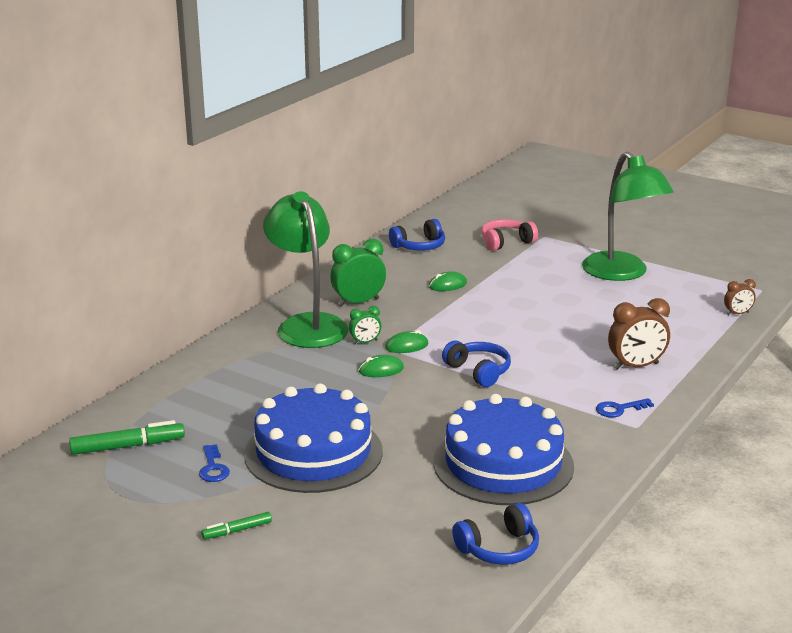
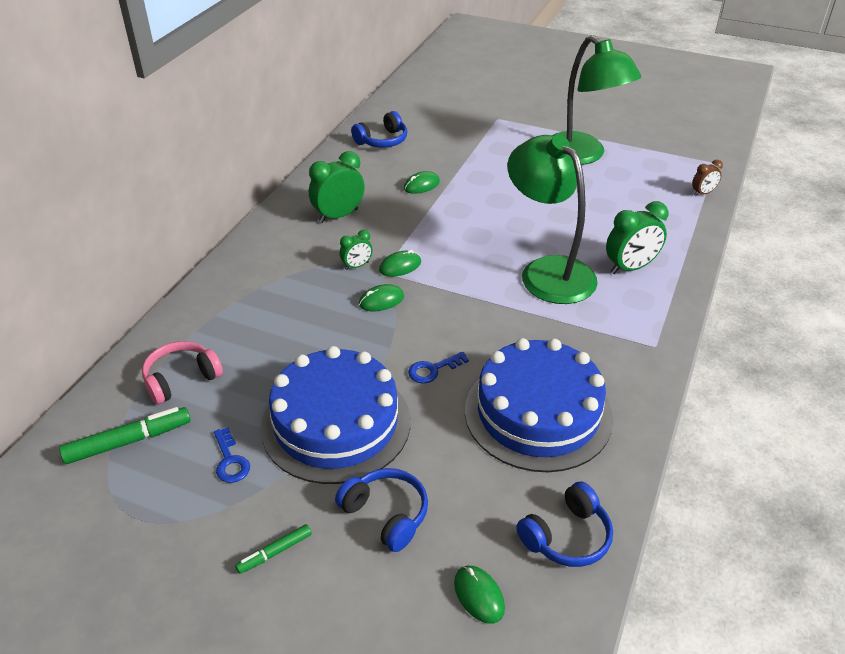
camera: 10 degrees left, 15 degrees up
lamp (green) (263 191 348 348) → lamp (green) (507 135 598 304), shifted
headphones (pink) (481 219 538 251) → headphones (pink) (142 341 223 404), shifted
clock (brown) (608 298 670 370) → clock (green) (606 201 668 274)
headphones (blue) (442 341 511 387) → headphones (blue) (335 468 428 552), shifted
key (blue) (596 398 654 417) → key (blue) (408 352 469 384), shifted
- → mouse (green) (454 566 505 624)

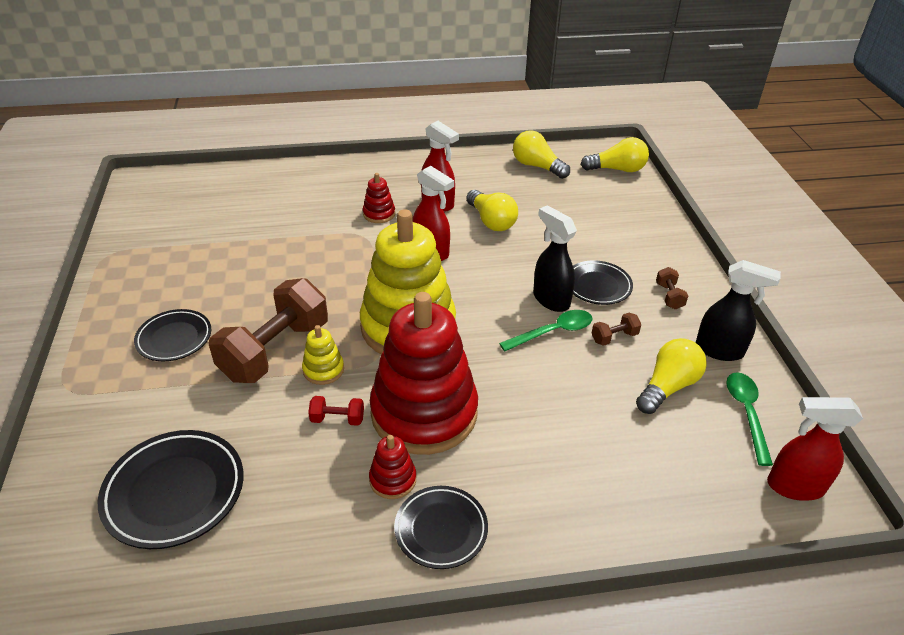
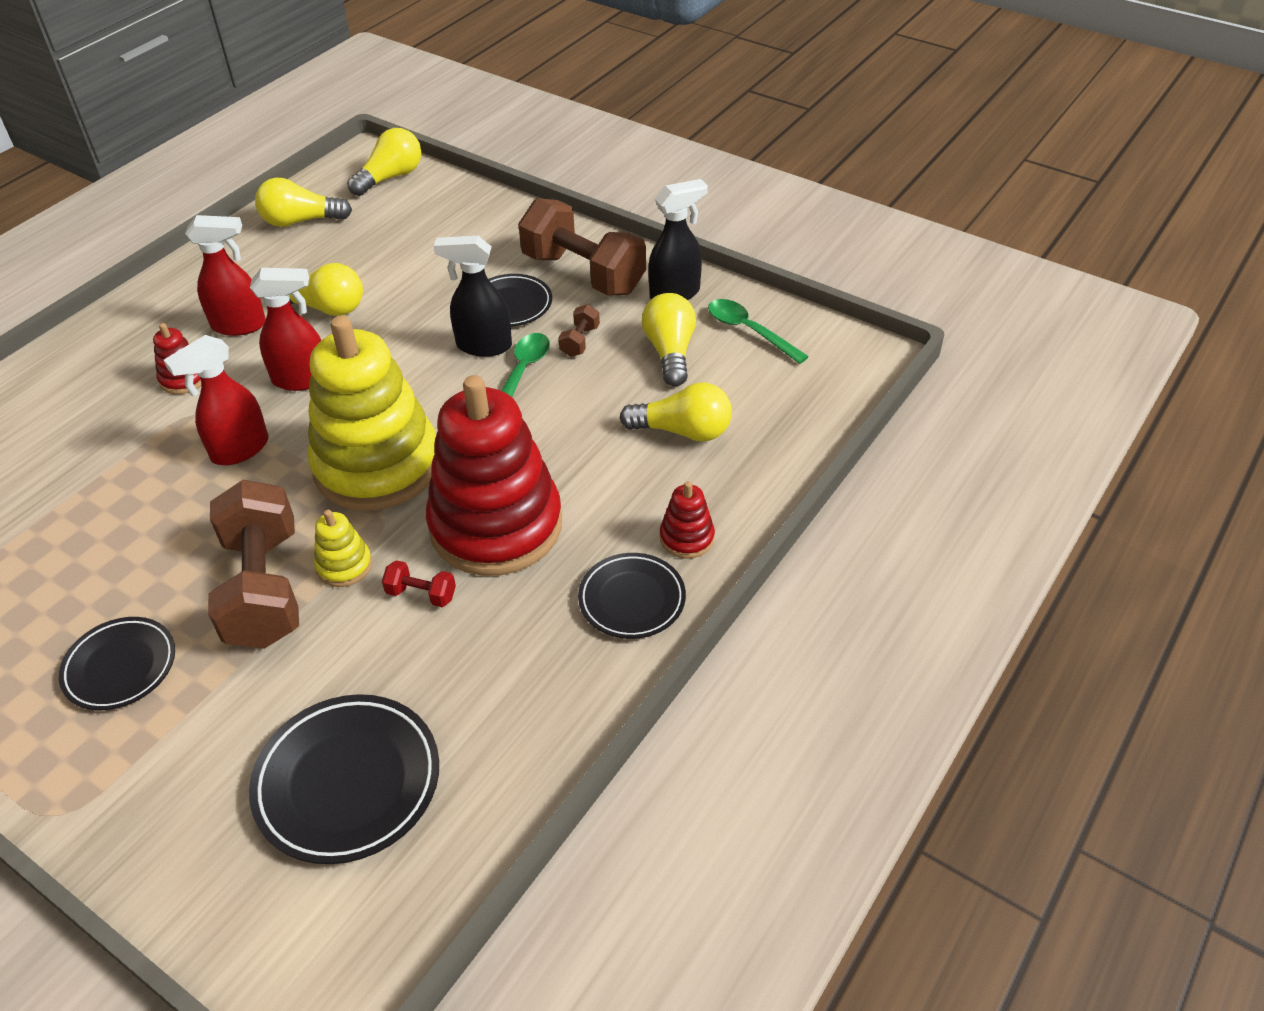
camera: 45 degrees left, 5 degrees up
dumbbell (brown) (656 267 688 309) → dumbbell (brown) (518 198 646 296), x2.43
dumbbell (red) (308 396 364 426) → dumbbell (red) (382 560 456 607), 60 degrees clockwise
spray bottle (red) (767 397 863 501) → spray bottle (red) (164 335 268 465), shifted
stacking toy (red) (369 435 416 499) → stacking toy (red) (660 481 715 559), shifted
- → light bulb (yellow) (620 382 732 442)

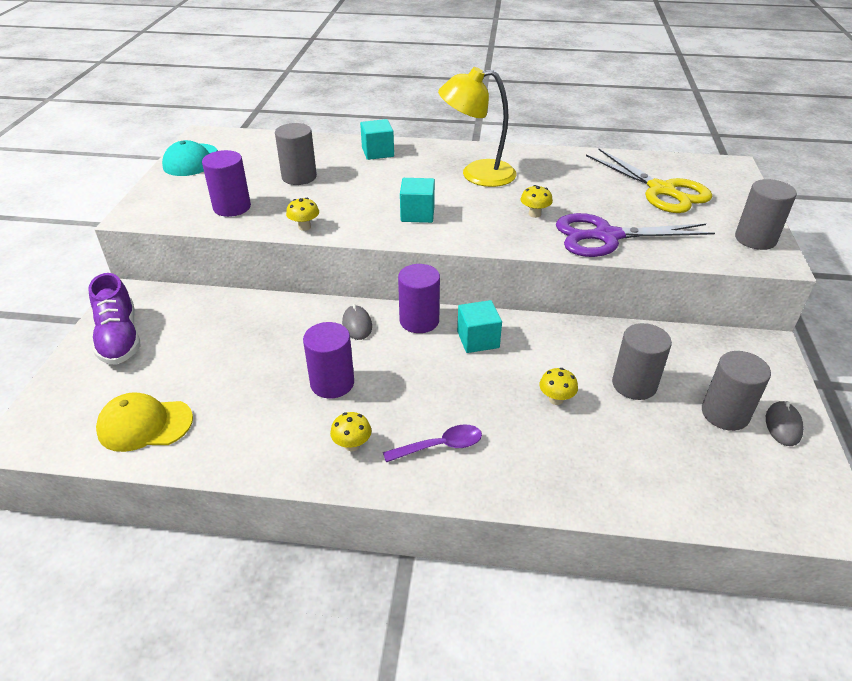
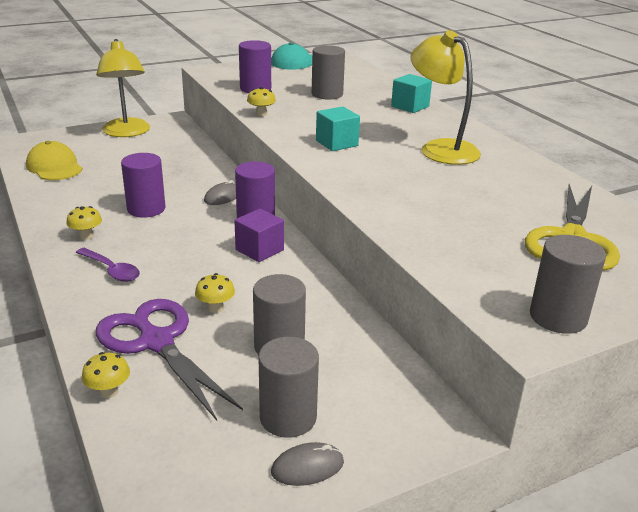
camera: 55 degrees right, 10 degrees down
mushroom (yellow) (520 185 553 218) → mushroom (yellow) (82 352 130 399), shifted
scissors (purple) (556 213 715 257) → scissors (purple) (96 299 243 420), shifted
shoe (purple) (88 273 140 365) → lamp (yellow) (96 39 150 137)
cube (turquoise) (457 300 502 353) → cube (purple) (234 209 284 262)

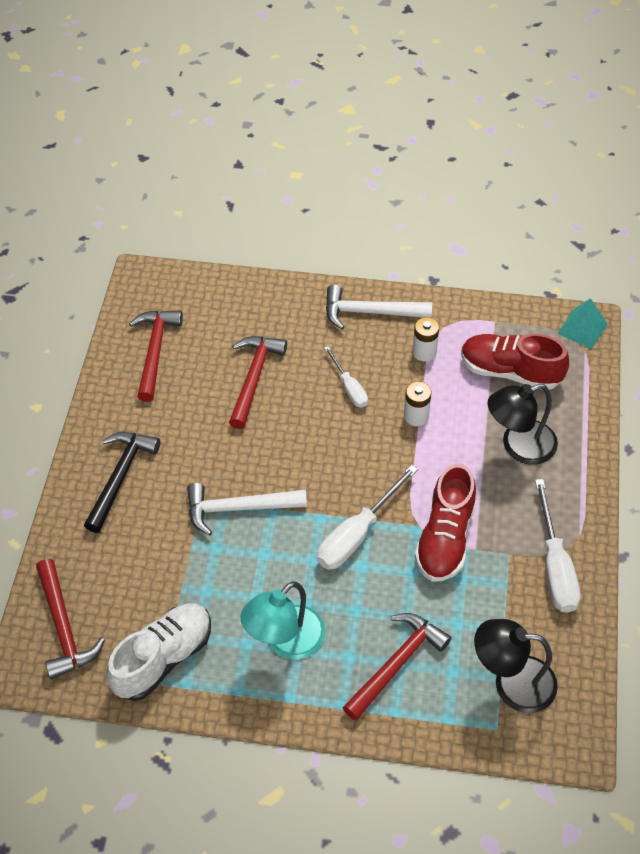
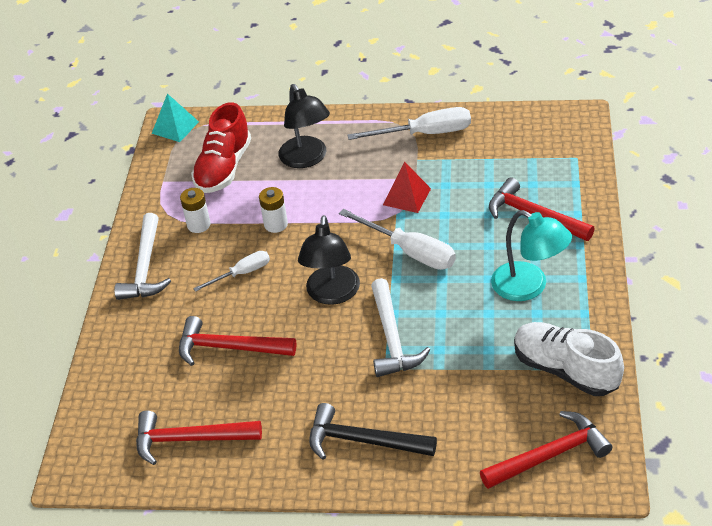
camera: 90 degrees left, 10 degrees down
shoe (red) (415 464 476 582) → pyramid (red) (383 162 431 213)
lamp (black) (474 619 558 713) → lamp (black) (298 215 360 305), shifted

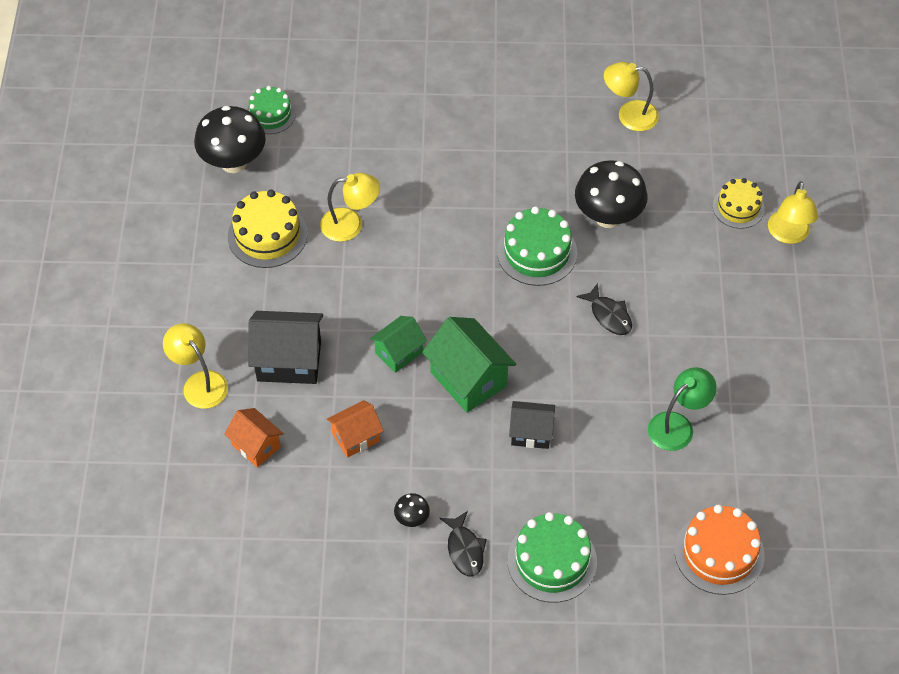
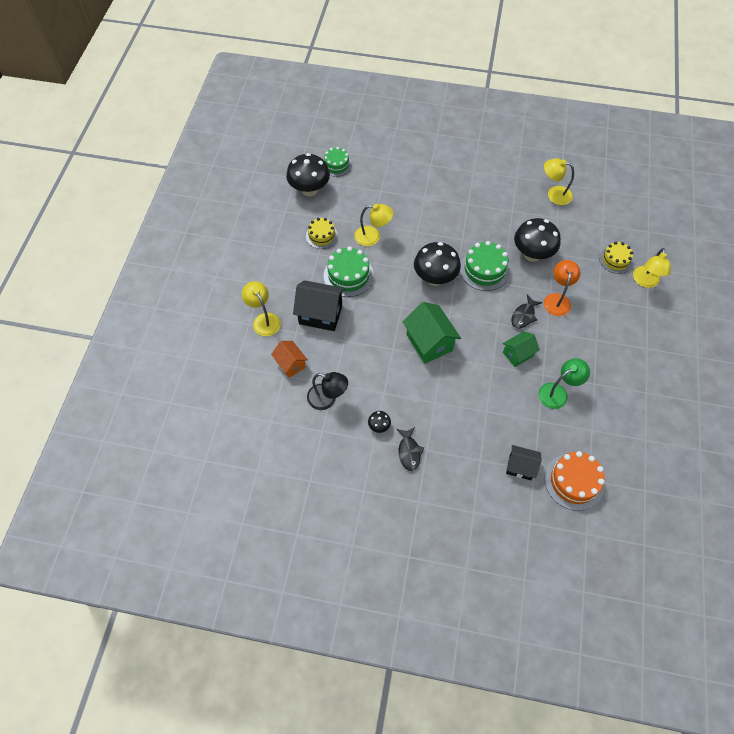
camera: 10 degrees right, 5 degrees up
cake (yellow) (228 190 308 268) → cake (yellow) (306 218 338 249), x0.65
fish (black) (576 283 632 335) → fish (black) (511 295 542 329), 60 degrees clockwise
house (green) (370 316 427 373) → house (green) (503 331 540 367), shifted
house (orange) (326 400 384 458) → -
house (black) (509 401 555 449) → house (black) (506 445 542 480), shifted
cake (green) (507 512 597 603) → cake (green) (324 247 374 297), shifted
- → mushroom (black) (414 242 461 286)
- → lamp (orange) (544 260 581 316)
- → lamp (black) (307 372 348 410)

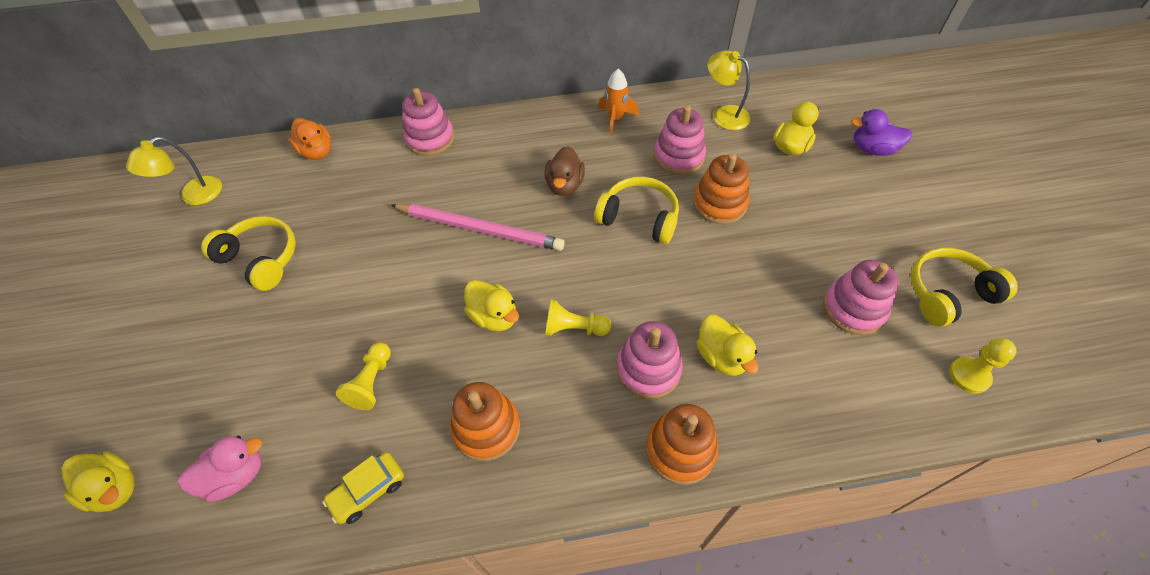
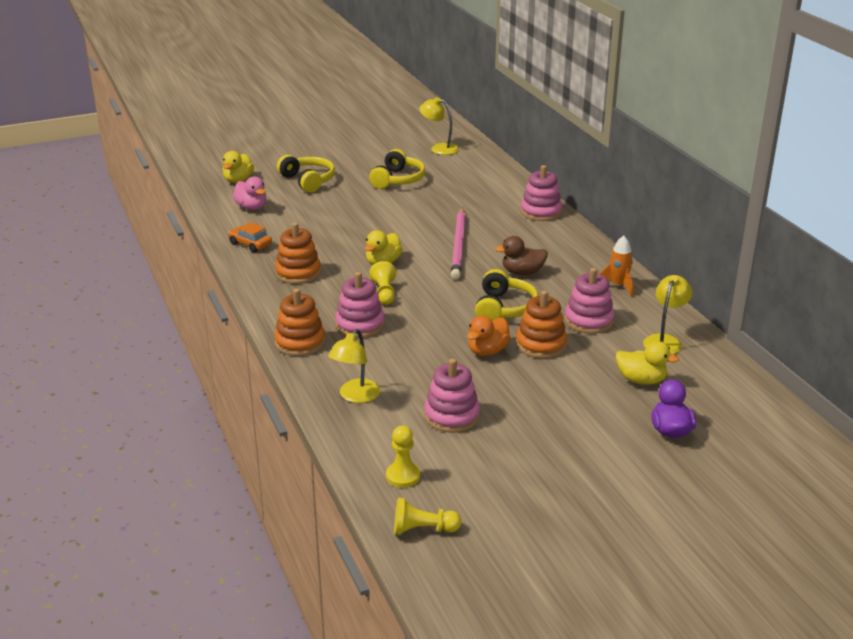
camera: 75 degrees right, 25 degrees down
duck (orange) (288 118 331 160) → duck (orange) (467 315 511 356), shifted
headphones (yellow) (911 248 1018 327) → headphones (yellow) (277 154 335 193), shifted
duck (yellow) (697 315 758 376) → -
pawn (yellow) (336 342 391 410) → pawn (yellow) (394 497 461 535), shifted
car (yellow) (322 452 404 524) → car (orange) (228 222 272 253)
- → lamp (yellow) (328 329 380 403)

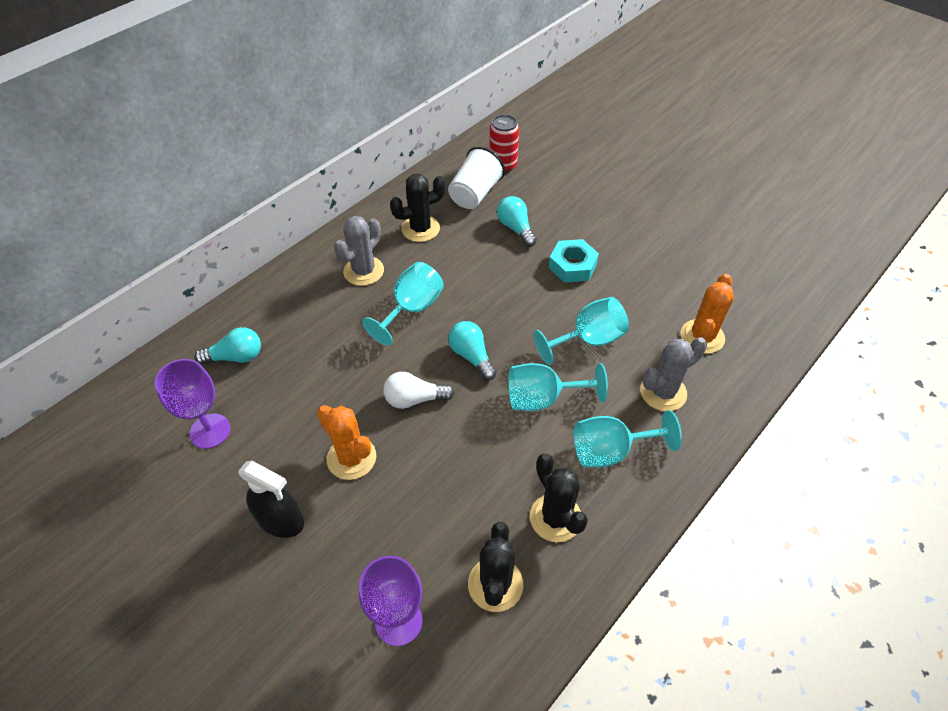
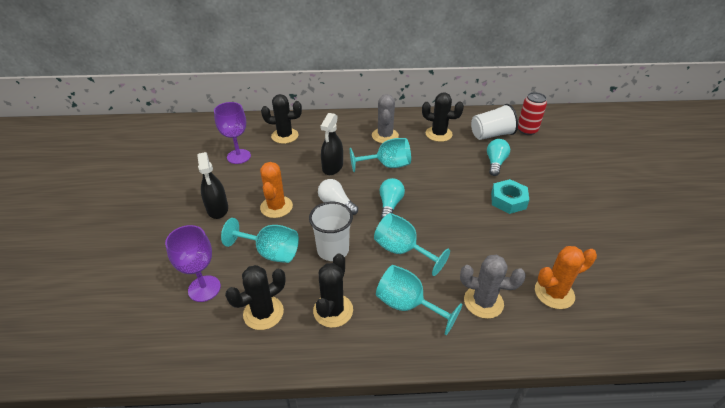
camera: 45 degrees right, 10 degrees down
cactus (grey) (334 216 384 286) → cactus (grey) (372 94 399 143), 75 degrees counterclockwise
goblet (turquoise) (534 297 629 365) → goblet (turquoise) (221 218 299 263), shifted
light bulb (turquoise) (194 327 261 365) → cactus (black) (261 94 302 144)
- → spray bottle (black) (320 113 343 175)
- → cup (white) (309 202 353 261)

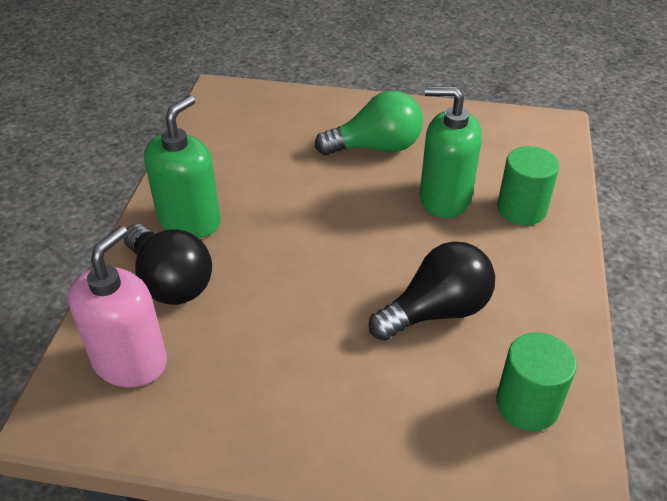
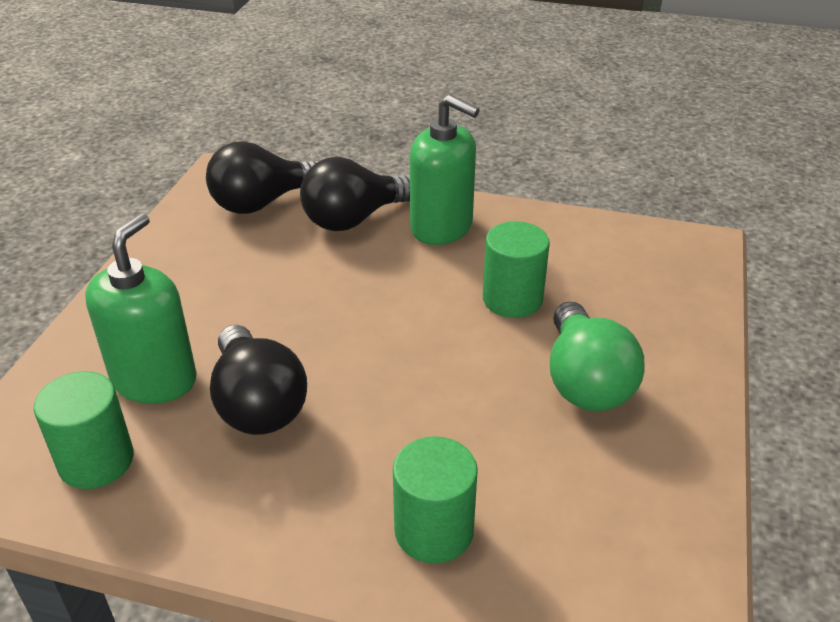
camera: 95 degrees right, 5 degrees down
soap dispenser (green) (420 86 482 218) → soap dispenser (green) (85 213 197 404), shifted
soap dispenser (pink) (68 226 167 387) → light bulb (black) (206 141 319 214)
- → cylinder (green) (483 221 550 318)

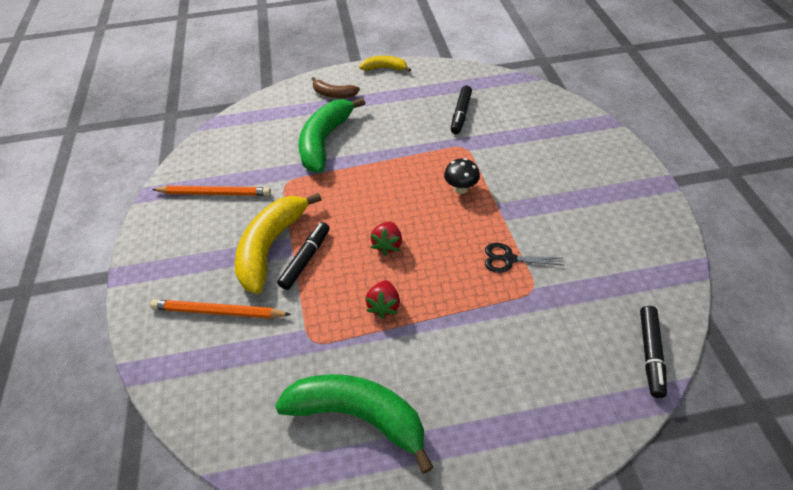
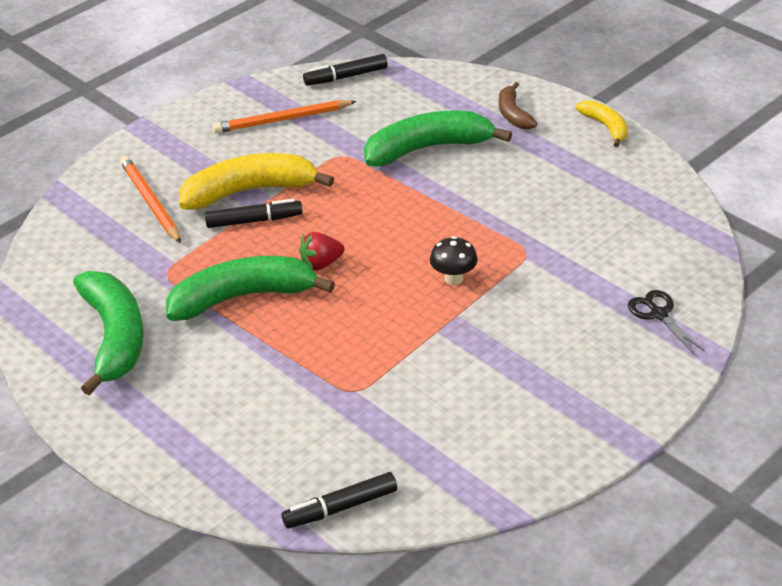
camera: 55 degrees right, 10 degrees down
marker (black) (451 85 472 134) → marker (black) (303 54 388 86), shifted
pencil (orange) (152 186 271 196) → pencil (orange) (213 100 357 133), 105 degrees clockwise
scissors (black) (485 243 563 273) → scissors (black) (628 290 705 355), shifted
strawberry (red) (365 280 400 319) → banana (green) (166 256 335 321)

